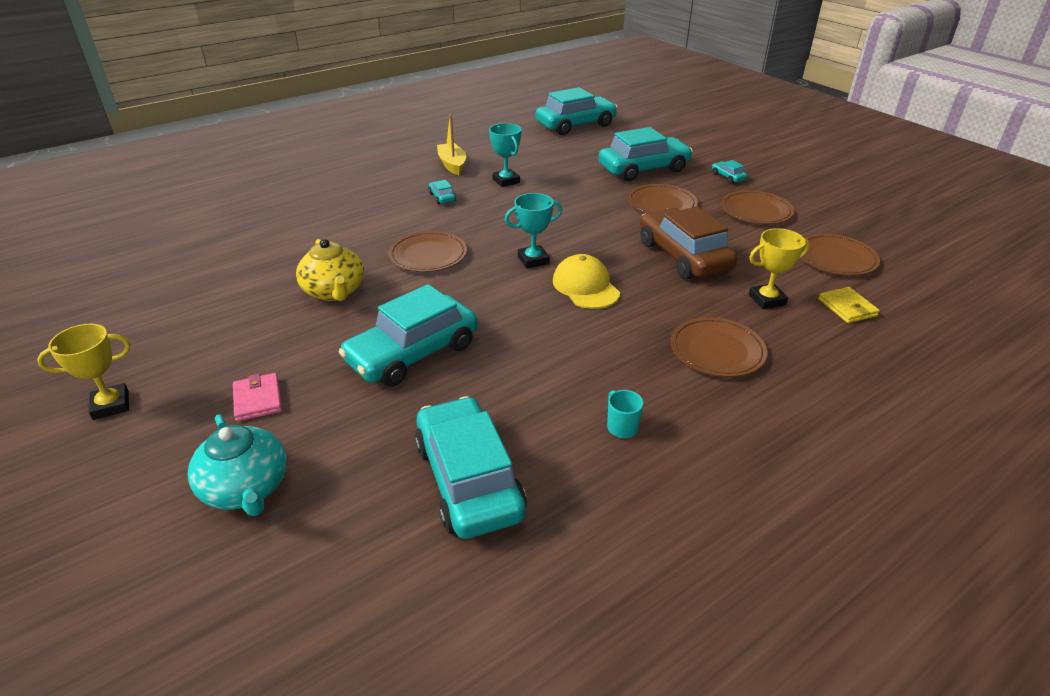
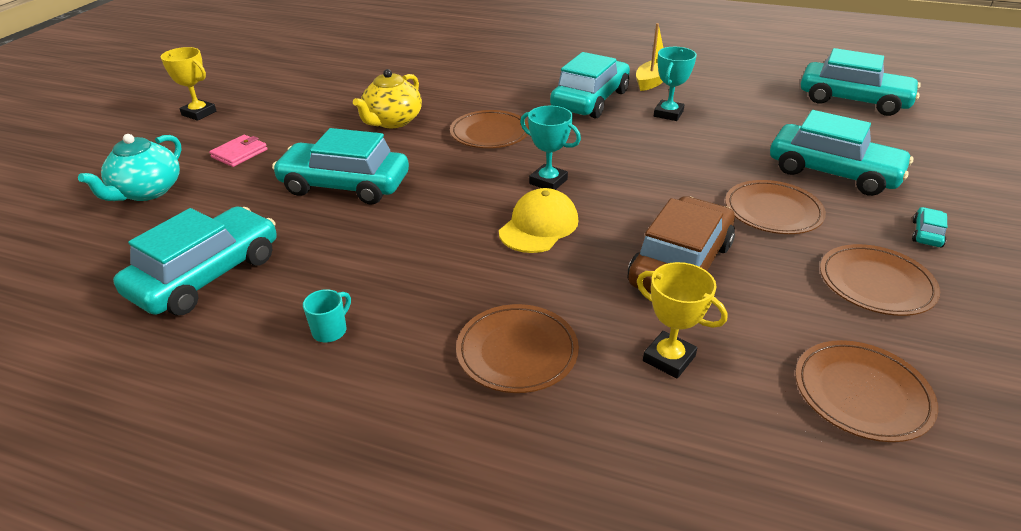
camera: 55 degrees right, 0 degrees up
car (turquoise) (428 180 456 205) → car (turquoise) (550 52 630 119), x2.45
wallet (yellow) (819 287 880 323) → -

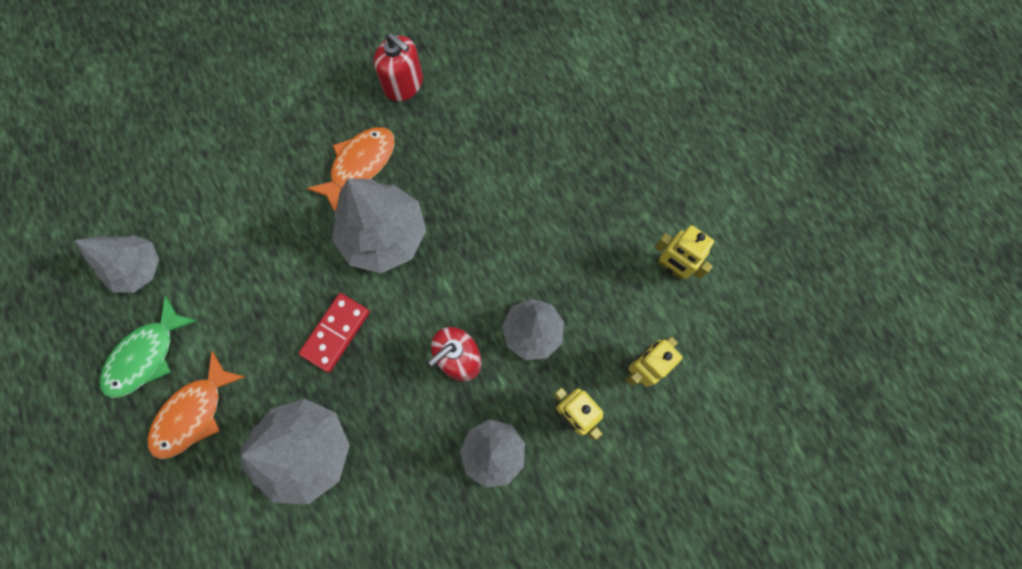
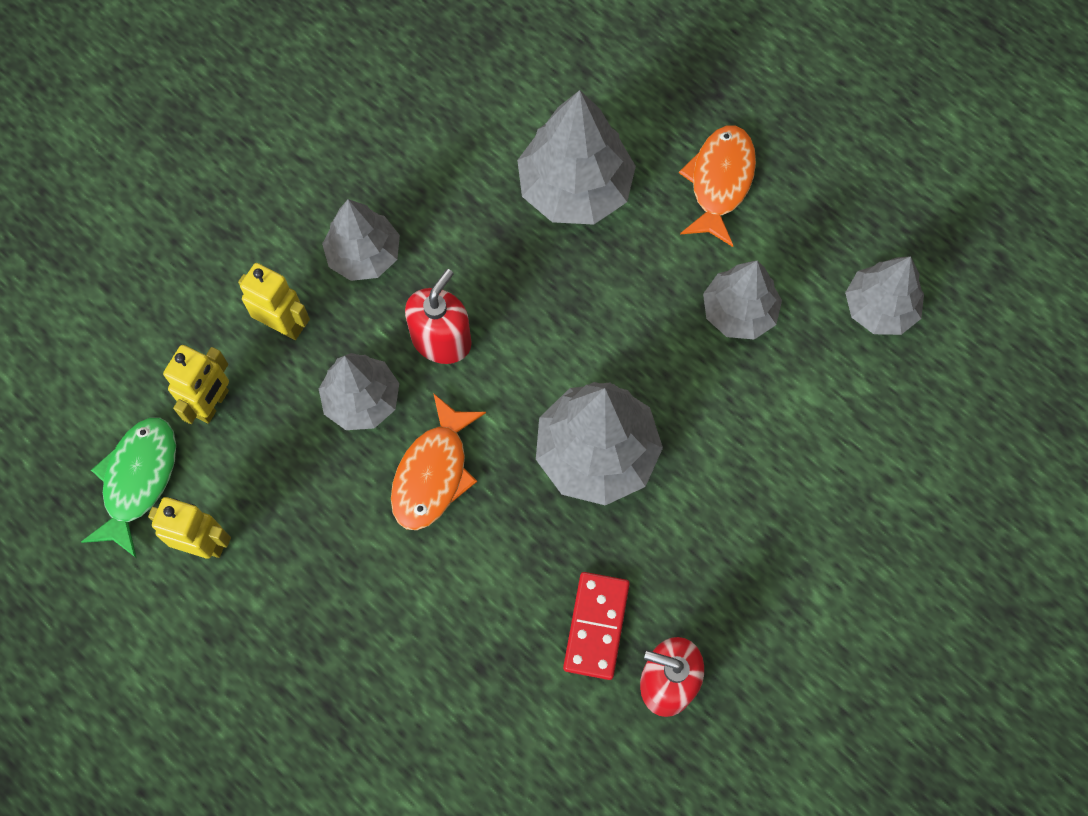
camera: 160 degrees right, 5 degrees down
fish (orange) (306 127 395 212) → fish (orange) (391 393 486 530), shifted
domino (red) (299 293 370 373) → domino (red) (563 572 630 680), shifted
fish (green) (100 296 197 398) → fish (green) (81 417 176 557), shifted
- → tree (grey) (703 261 782 339)

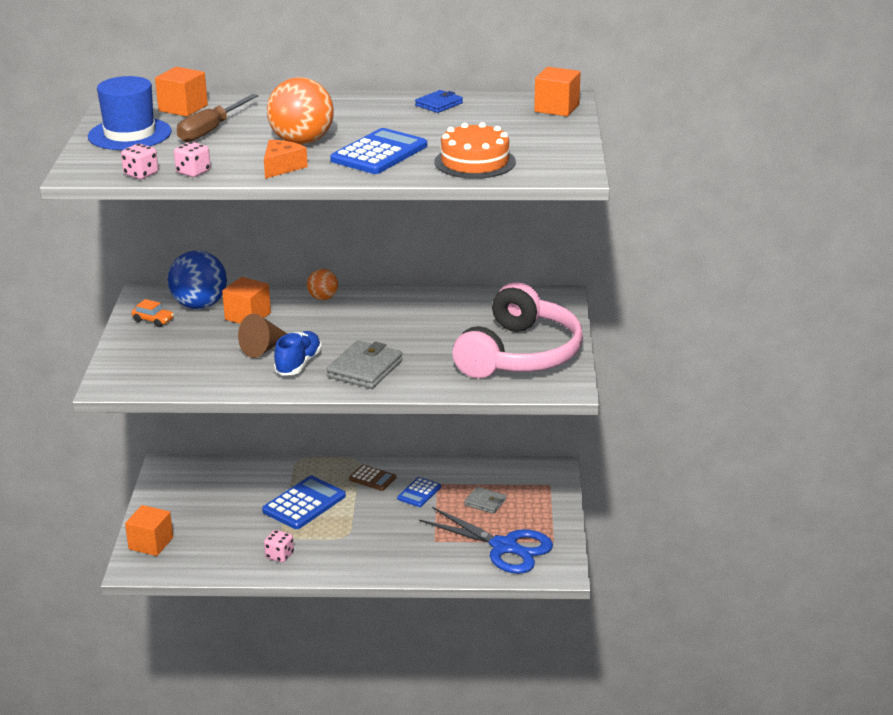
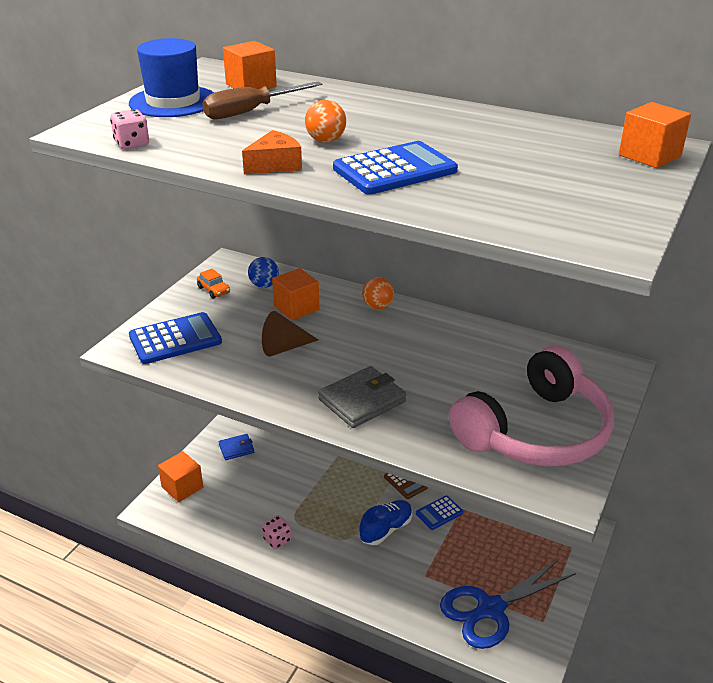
camera: 25 degrees right, 5 degrees up
ball (orange) (267 77 334 145) → ball (orange) (305 100 346 142), x0.54
wallet (blue) (415 90 463 113) → wallet (blue) (219 434 254 460), shifted
cake (orange) (434 122 516 179) → -
dice (pink) (174 142 211 177) → -
ball (blue) (168 250 227 309) → ball (blue) (248 257 279 288), x0.54
shoe (blue) (274 331 322 375) → shoe (blue) (359 500 412 545), shifted
calculator (blue) (262 475 346 529) → calculator (blue) (129 312 222 364), shifted
wallet (grey) (464 487 506 514) → -
scissors (blue) (419 507 553 574) → scissors (blue) (440 559 576 649), 90 degrees clockwise

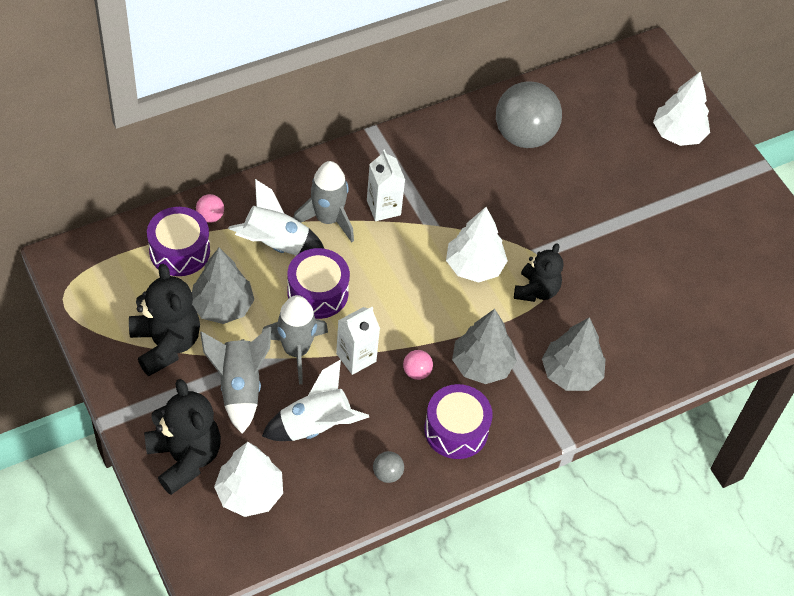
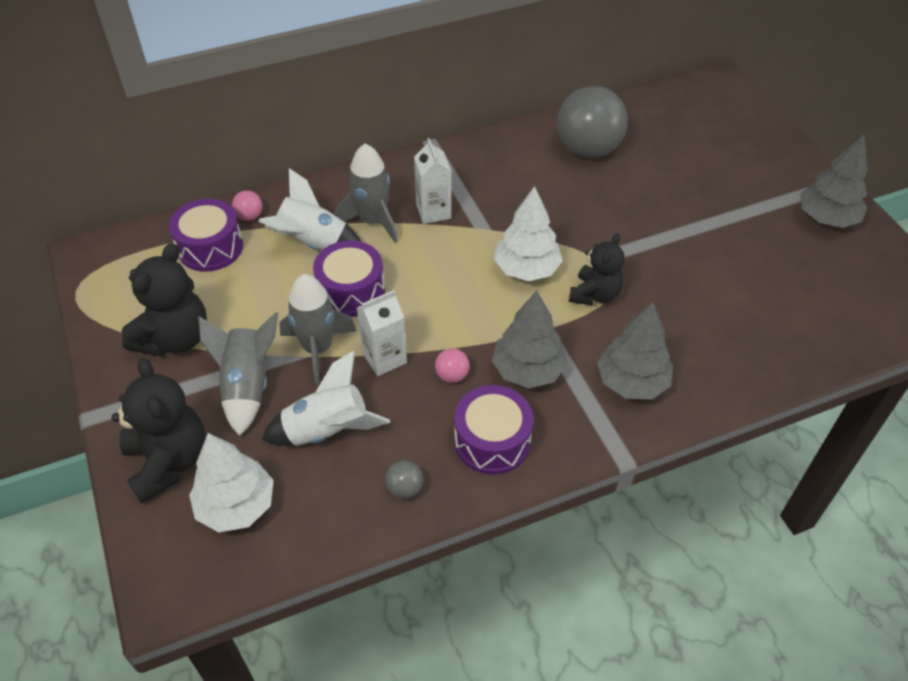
camera: 10 degrees right, 5 degrees down
tree (white) (653 72 710 146) → -
tree (grey) (192 248 254 324) → tree (grey) (800 135 868 228), shifted
teddy bear (black) (129 264 200 376) → teddy bear (black) (121 243 207 356), 45 degrees clockwise

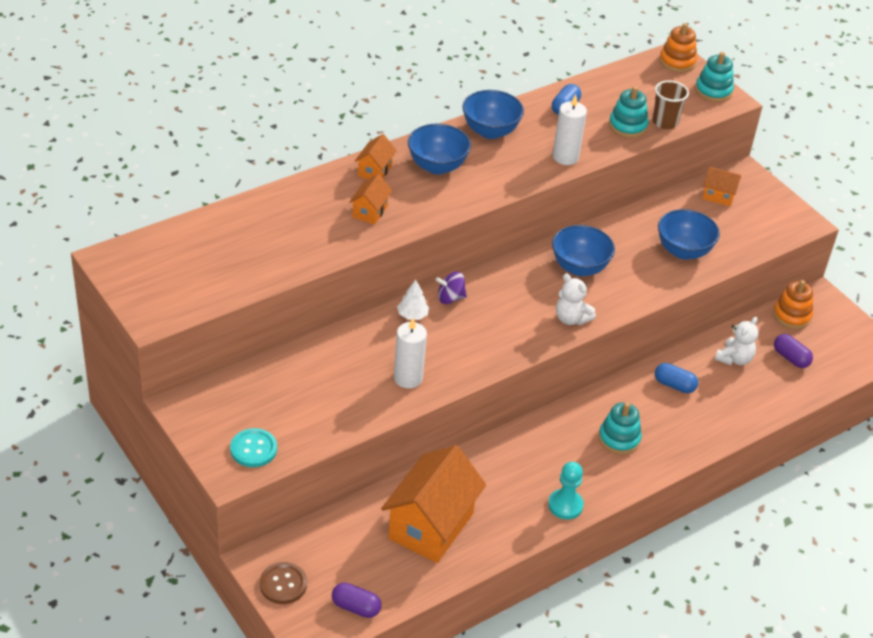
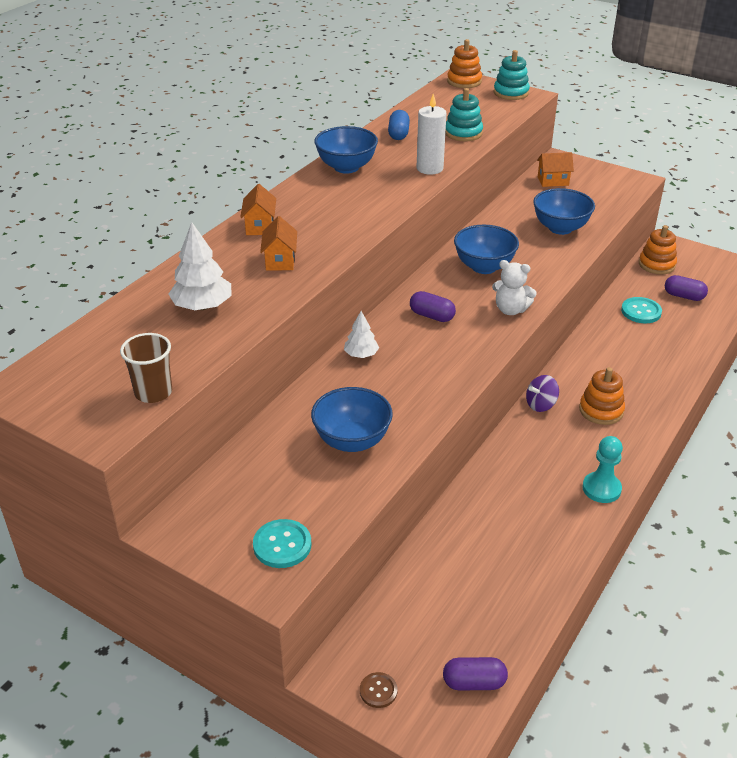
camera: 20 degrees left, 5 degrees down
cup (brown) (653 80 689 129) → cup (brown) (120 333 172 403), shifted
bowl (blue) (408 124 471 175) → bowl (blue) (311 387 393 452), shifted
spinning top (purple) (436 272 467 304) → spinning top (purple) (526 375 559 412), shifted
teddy bear (white) (715 317 758 365) → button (turquoise) (621 297 662 323)
candle (white) (394 318 427 388) → -
capsule (blue) (655 363 698 393) → -
stacking toy (turquoise) (599 402 642 455) → stacking toy (orange) (579 367 625 425)
house (orange) (381 445 486 563) → -
button (brown) (260 562 307 604) → button (brown) (360 672 397 708), x0.64
- → tree (white) (168 222 232 310)
- → capsule (purple) (410 291 456 322)

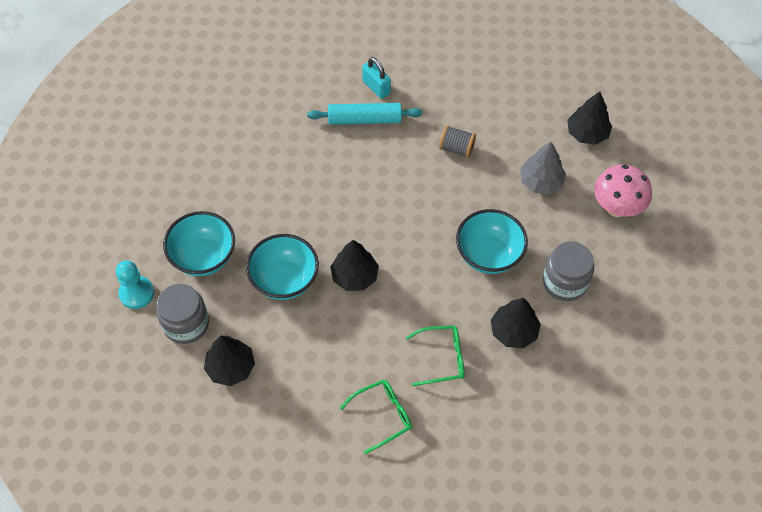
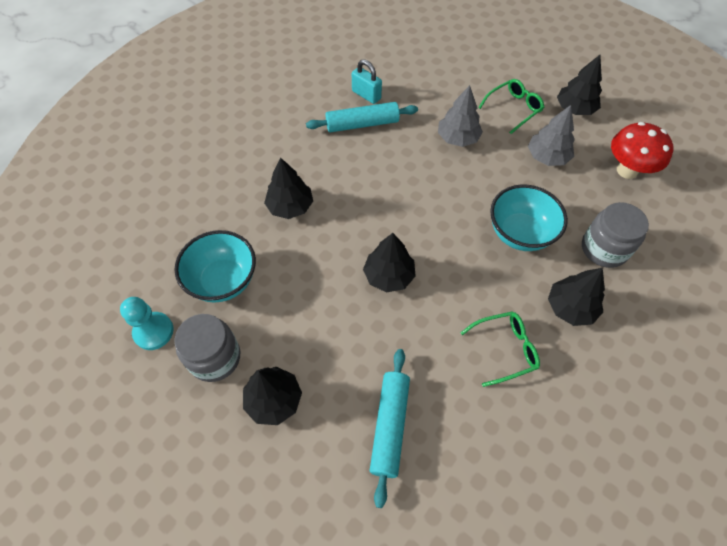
camera: 10 degrees left, 0 degrees up
spool (grey) (439 125 476 158) → tree (grey) (438 85 483 147)
mushroom (pink) (594 164 652 217) → mushroom (red) (611 122 674 179)
bowl (turquoise) (246 234 319 300) → -
glasses (green) (340 379 412 454) → glasses (green) (478 79 545 134), shifted
- → tree (black) (264 158 313 219)
- → rolling pin (turquoise) (370 349 410 508)

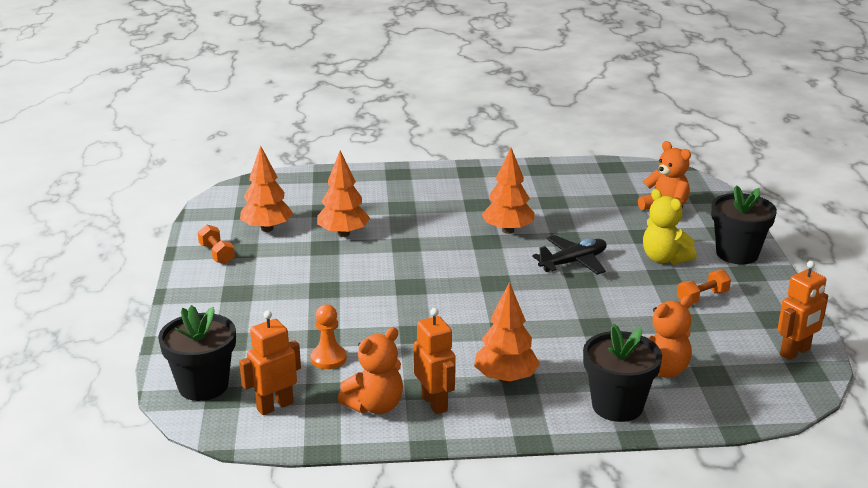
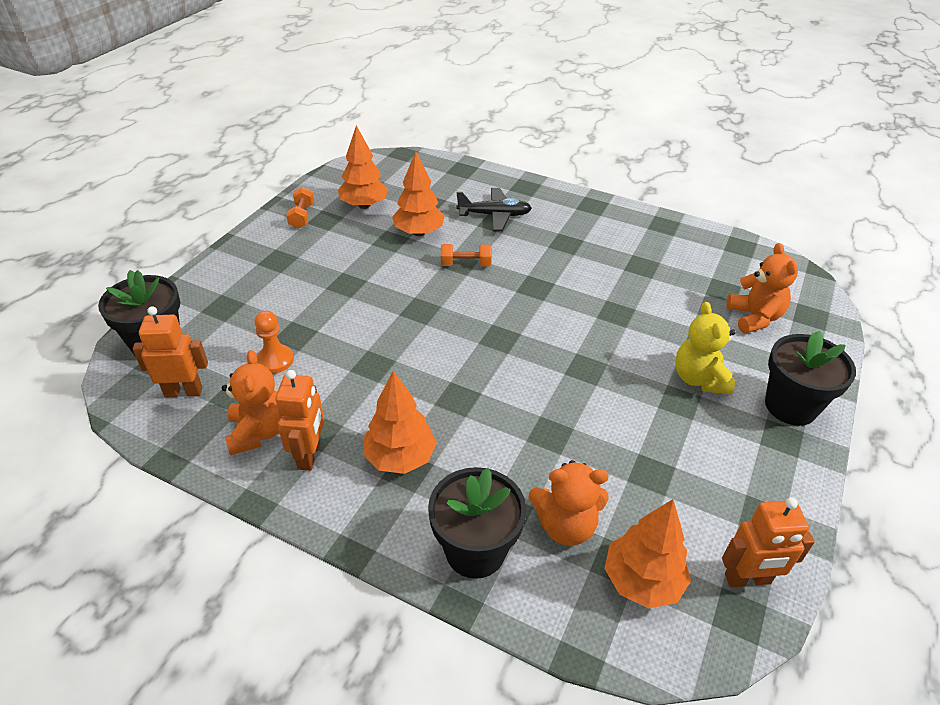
camera: 30 degrees right, 15 degrees up
tree (orange) (482 148 535 234) → tree (orange) (604 499 691 609), shifted
plane (black) (532 235 607 275) → plane (black) (456 188 532 231), shifted
dumbbell (orange) (677 270 731 304) → dumbbell (orange) (441 244 492 266), shifted
teddy bear (orange) (338 327 403 414) → teddy bear (orange) (222 350 280 455), 90 degrees counterclockwise

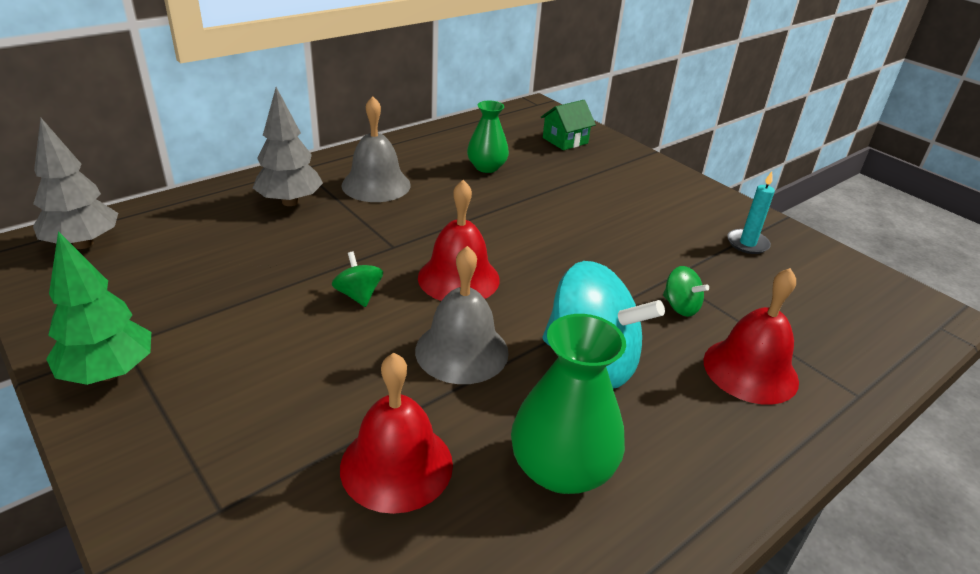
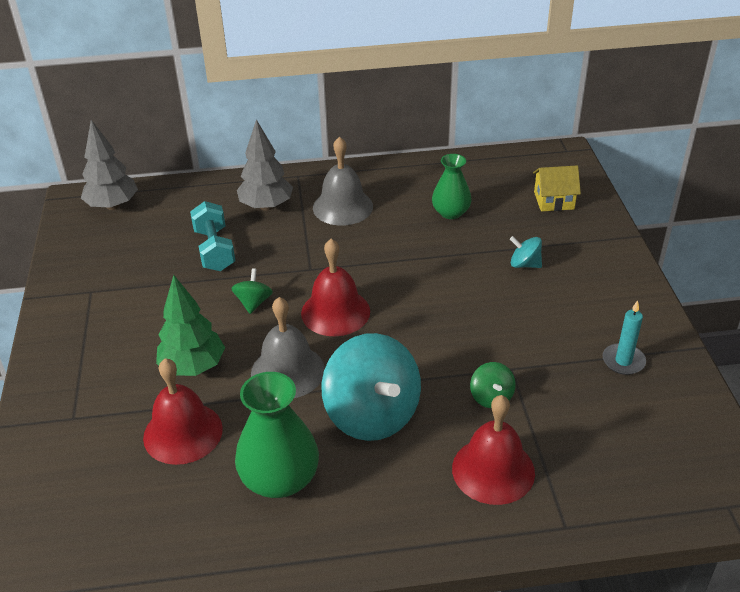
camera: 35 degrees right, 5 degrees up
house (green) (541 100 596 150) → house (yellow) (533 165 581 212)
tree (green) (46 231 151 385) → tree (green) (156 275 225 376), shifted
- → dumbbell (turquoise) (190 201 235 271)
- → spinning top (turquoise) (510 236 542 268)

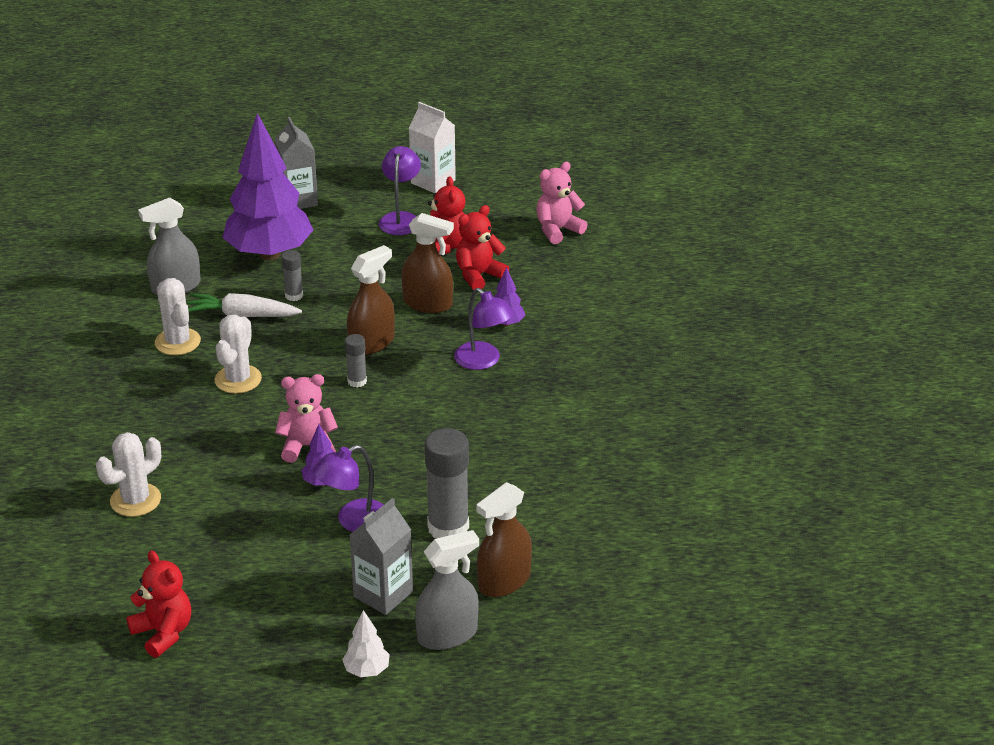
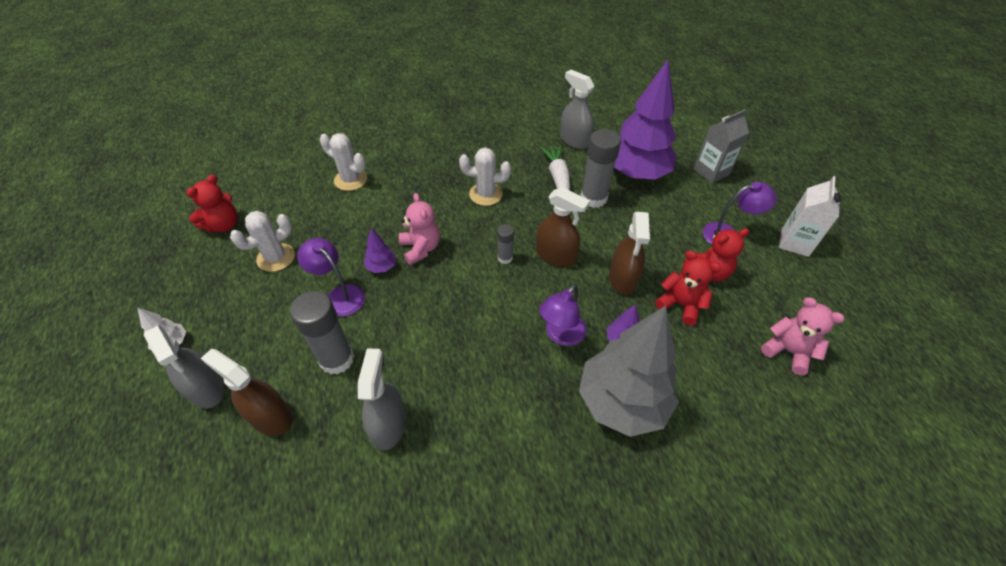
camera: 75 degrees right, 15 degrees up
glue stick (grey) (281 250 303 301) → glue stick (grey) (580 129 621 208), x1.95
cactus (white) (155 278 201 355) → cactus (white) (230 211 295 272), shifted
carton (grey) (350 498 413 615) → -
- → tree (grey) (579 306 679 437)
- → spray bottle (grey) (358 348 406 451)

